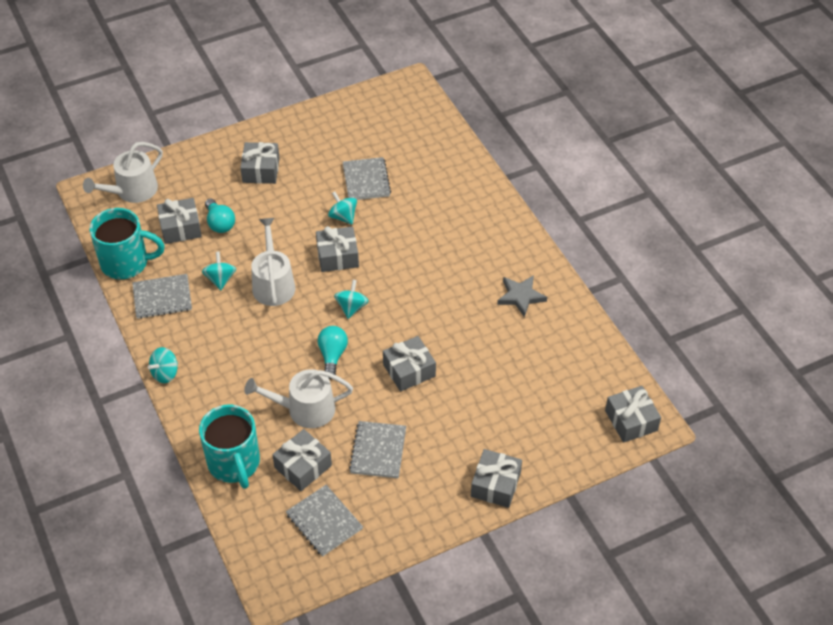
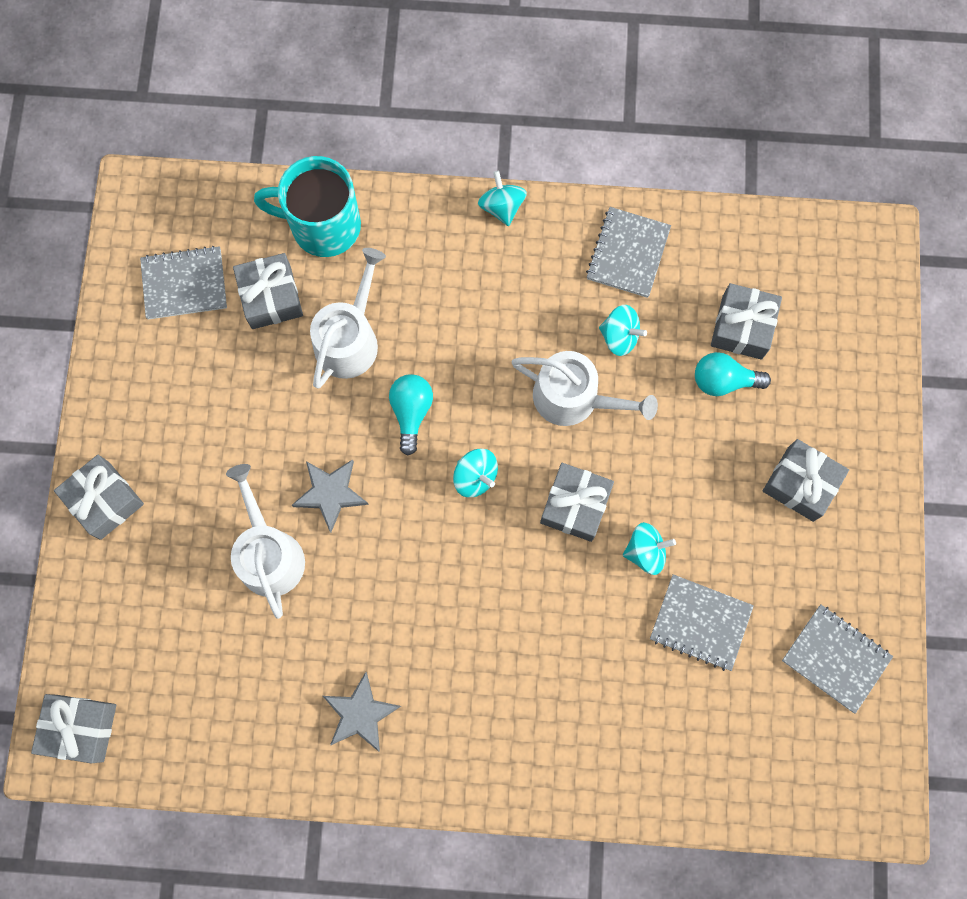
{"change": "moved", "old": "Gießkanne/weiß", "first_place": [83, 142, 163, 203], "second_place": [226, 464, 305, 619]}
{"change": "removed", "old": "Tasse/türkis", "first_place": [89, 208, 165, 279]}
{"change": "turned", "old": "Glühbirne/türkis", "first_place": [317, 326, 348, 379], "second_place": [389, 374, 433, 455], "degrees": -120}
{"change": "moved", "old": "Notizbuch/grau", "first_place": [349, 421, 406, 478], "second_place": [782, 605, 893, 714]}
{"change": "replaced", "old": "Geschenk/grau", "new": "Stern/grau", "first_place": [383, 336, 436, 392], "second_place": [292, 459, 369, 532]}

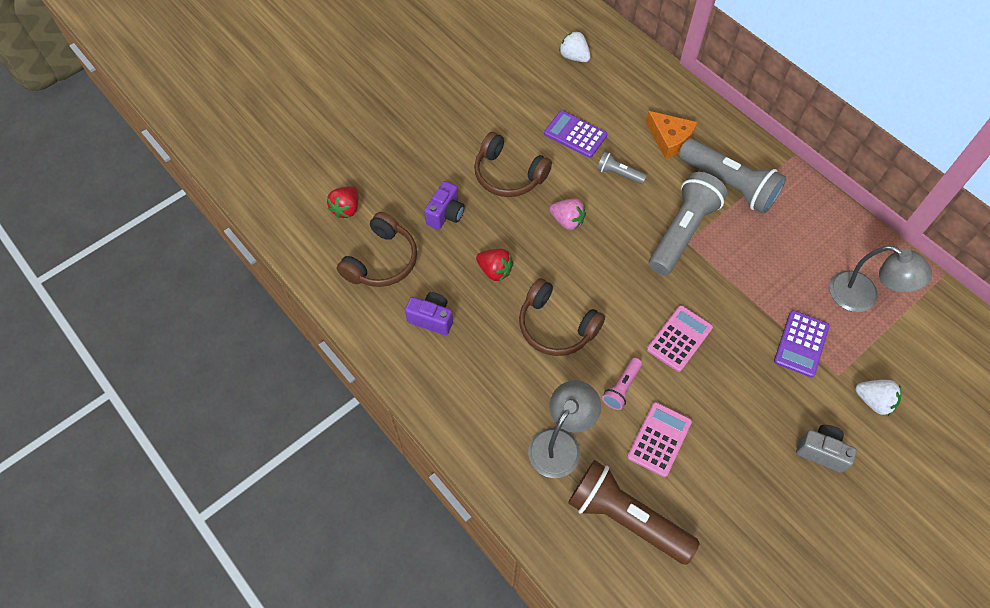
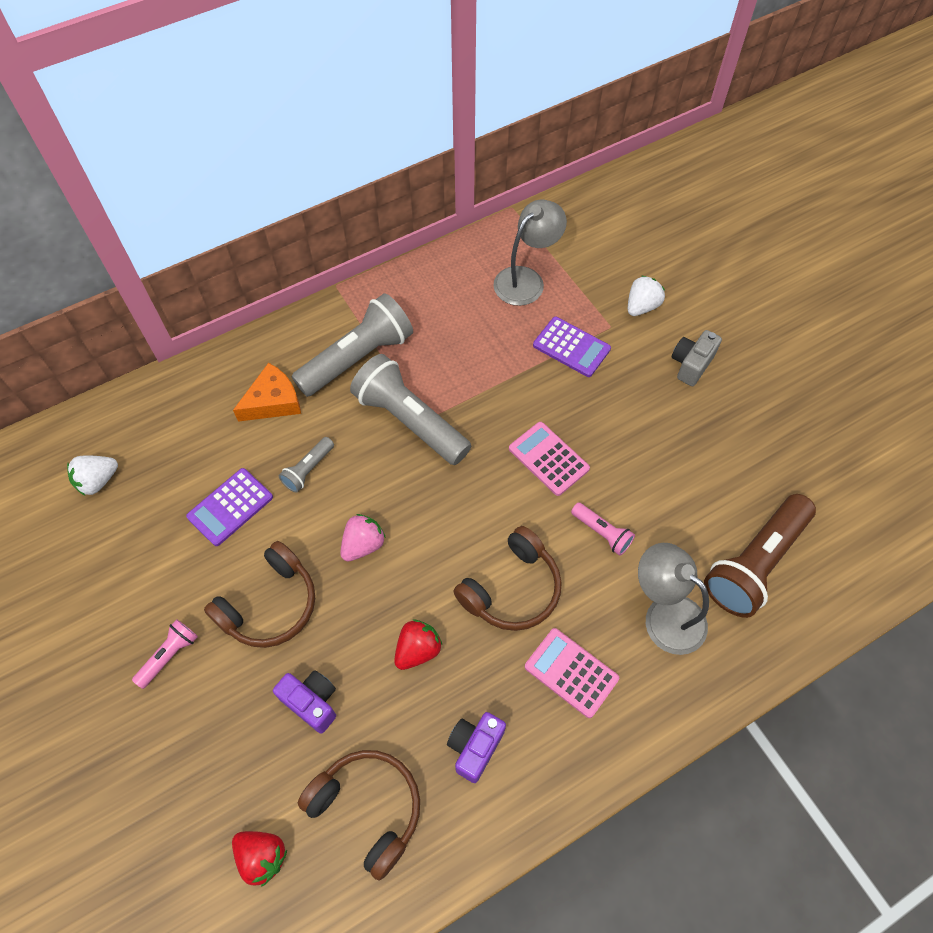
{"change": "moved", "old": "Taschenrechner/rosa", "first_place": [627, 402, 692, 477], "second_place": [525, 628, 619, 718]}
{"change": "added", "new": "Taschenlampe/rosa", "second_place": [132, 619, 198, 689]}

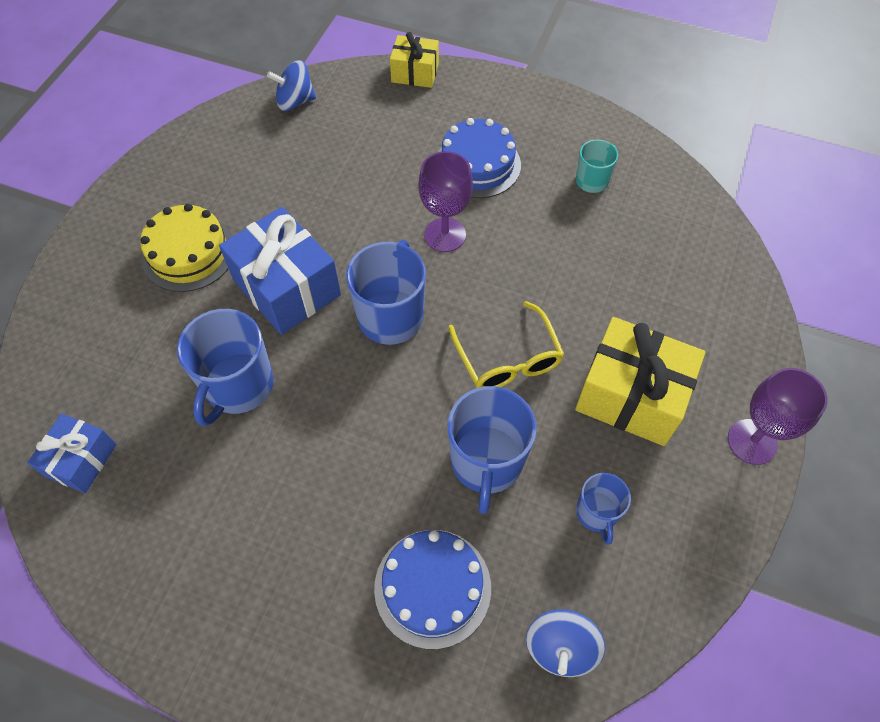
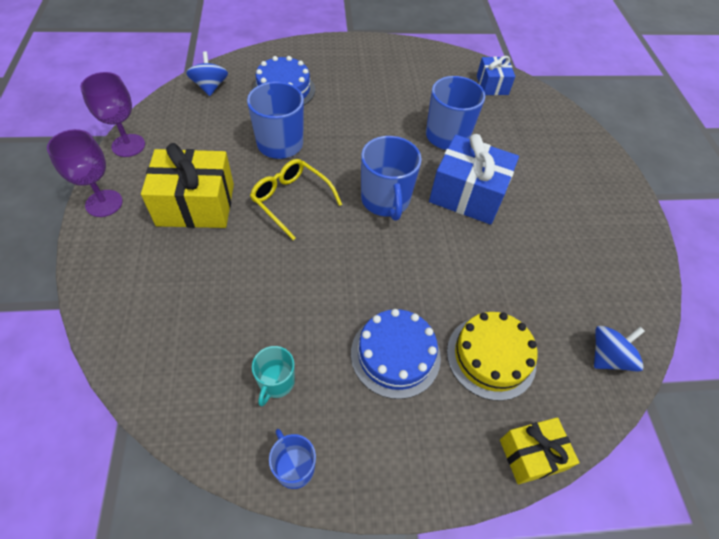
{"change": "moved", "old": "Kuchen/gelb", "first_place": [140, 204, 233, 292], "second_place": [447, 312, 538, 401]}
{"change": "moved", "old": "Kelch/lila", "first_place": [418, 151, 473, 252], "second_place": [80, 72, 145, 157]}
{"change": "moved", "old": "Tasse/blau", "first_place": [576, 473, 631, 545], "second_place": [269, 429, 316, 489]}

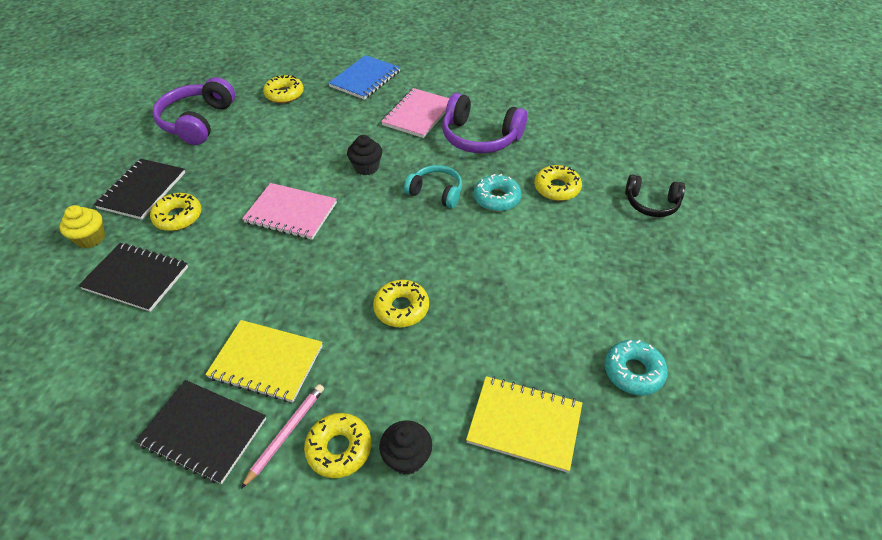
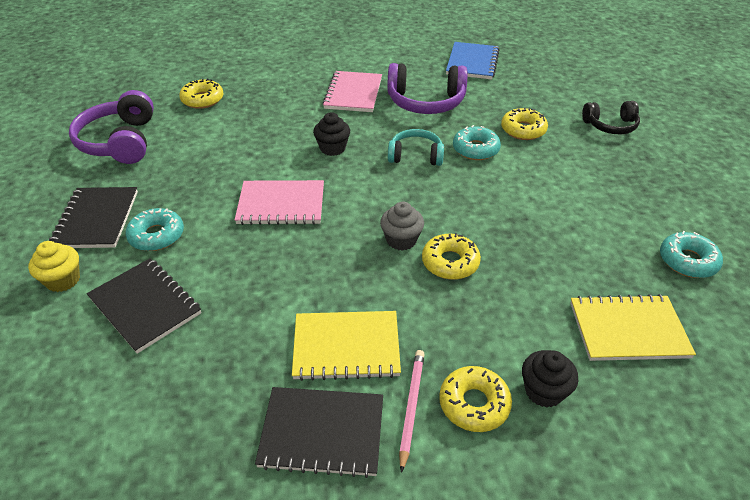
{"change": "turned", "old": "Notizbuch/schwarz", "first_place": [78, 243, 188, 312], "second_place": [87, 258, 201, 354], "degrees": 45}
{"change": "recoloured", "old": "Donut/gelb", "new": "Donut/türkis", "first_place": [150, 193, 202, 231], "second_place": [126, 208, 184, 251]}
{"change": "moved", "old": "Notizbuch/blau", "first_place": [329, 55, 400, 100], "second_place": [446, 42, 499, 79]}
{"change": "added", "new": "Muffin/grau", "second_place": [380, 202, 424, 251]}

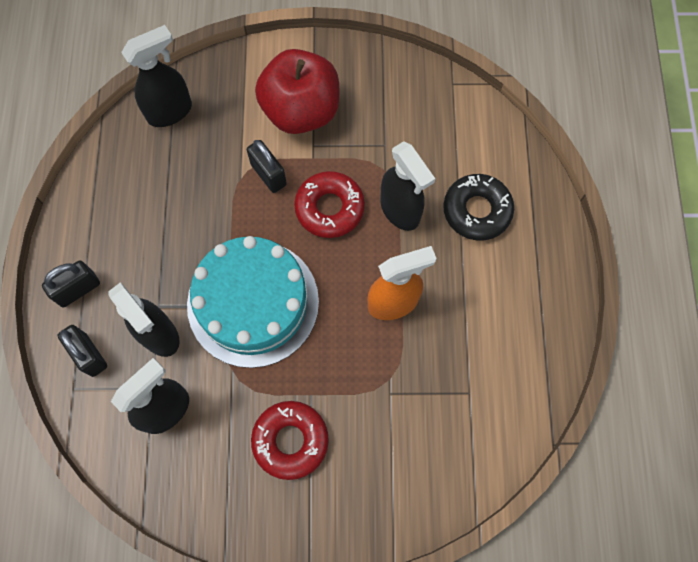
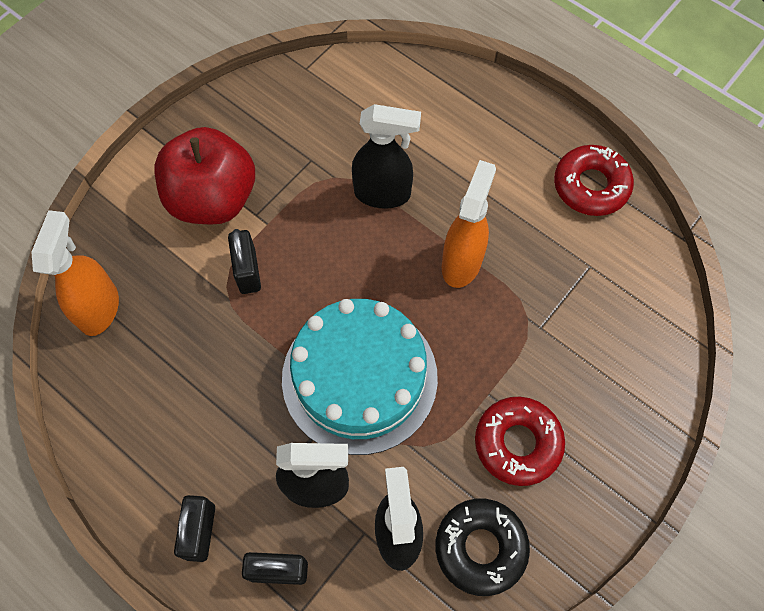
{"change": "recoloured", "old": "Sprühflasche/schwarz", "new": "Sprühflasche/orange", "first_place": [121, 25, 192, 127], "second_place": [31, 210, 119, 336]}
{"change": "turned", "old": "Vorhängeschloss/schwarz", "first_place": [247, 140, 287, 193], "second_place": [228, 229, 261, 294], "degrees": 75}
{"change": "moved", "old": "Donut/rot", "first_place": [294, 171, 365, 238], "second_place": [554, 145, 634, 216]}
{"change": "moved", "old": "Donut/schwarz", "first_place": [443, 174, 514, 241], "second_place": [435, 498, 530, 596]}

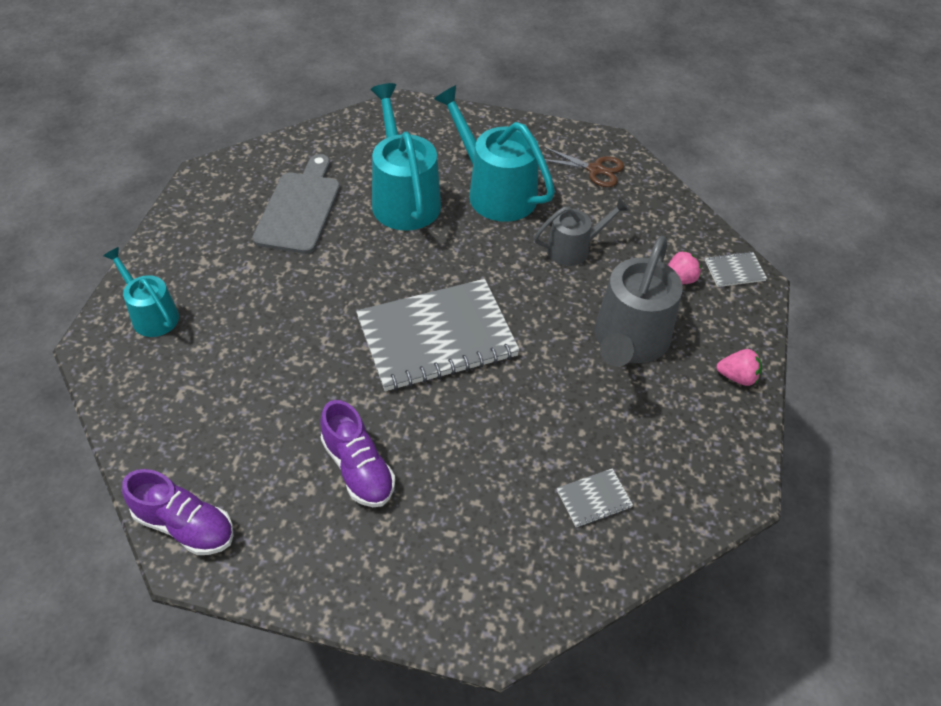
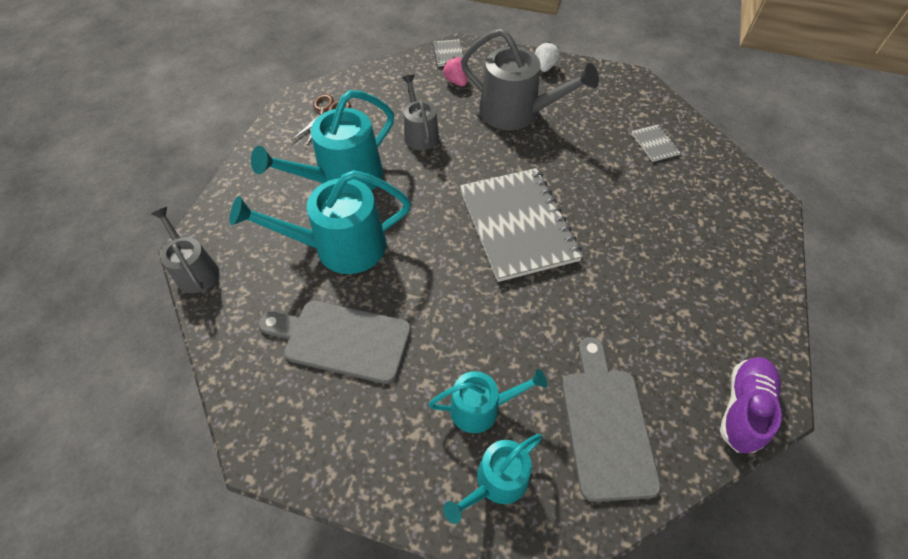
{"change": "removed", "old": "Schuh/lila", "first_place": [320, 400, 395, 507]}
{"change": "recoloured", "old": "Erdbeere/rosa", "new": "Erdbeere/weiß", "first_place": [716, 349, 762, 386], "second_place": [535, 42, 560, 72]}
{"change": "added", "new": "Gießkanne/grau", "second_place": [151, 207, 219, 293]}
{"change": "added", "new": "Gießkanne/türkis", "second_place": [429, 369, 547, 433]}
{"change": "added", "new": "Schneidebrett/grau", "second_place": [562, 337, 661, 502]}

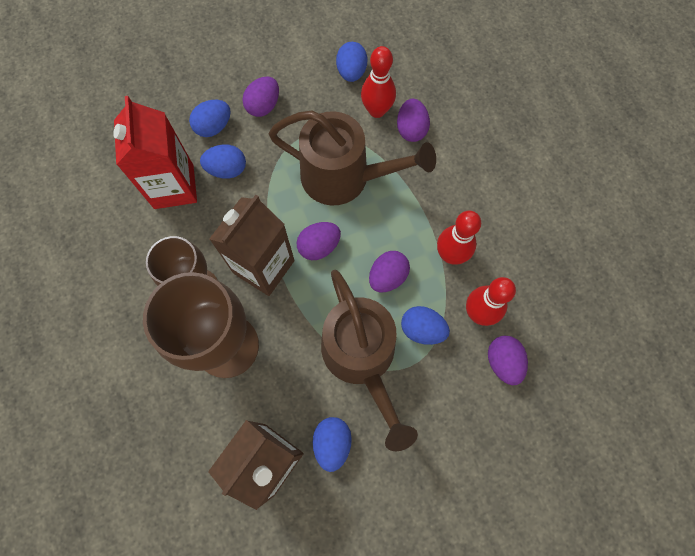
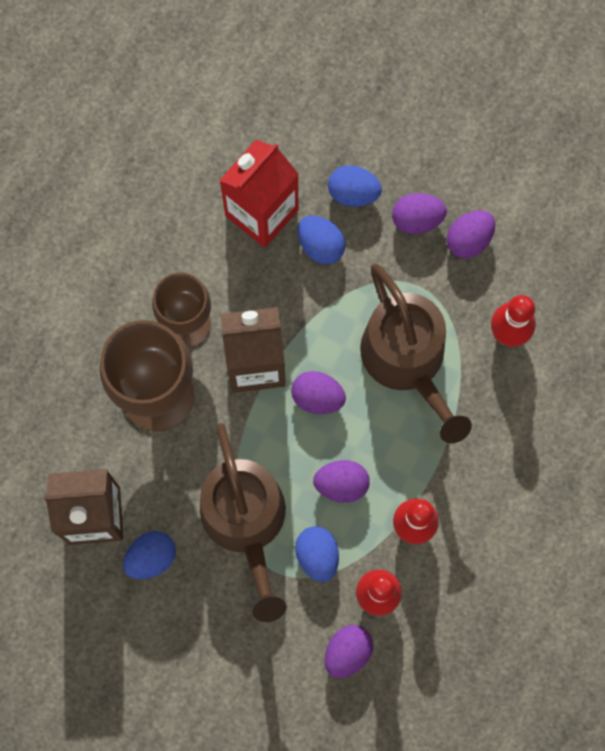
{"change": "turned", "old": "Gießkanne/braun", "first_place": [321, 270, 418, 451], "second_place": [200, 423, 287, 622], "degrees": -45}
{"change": "removed", "old": "Ei/blau", "first_place": [336, 42, 367, 82]}
{"change": "moved", "old": "Ei/lila", "first_place": [397, 99, 430, 142], "second_place": [447, 210, 495, 258]}

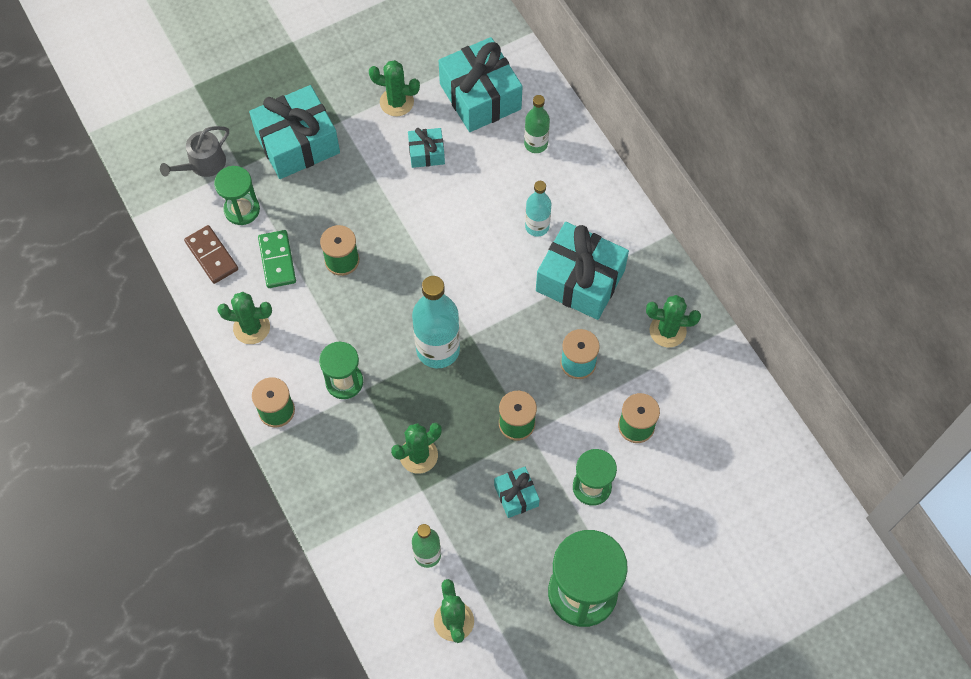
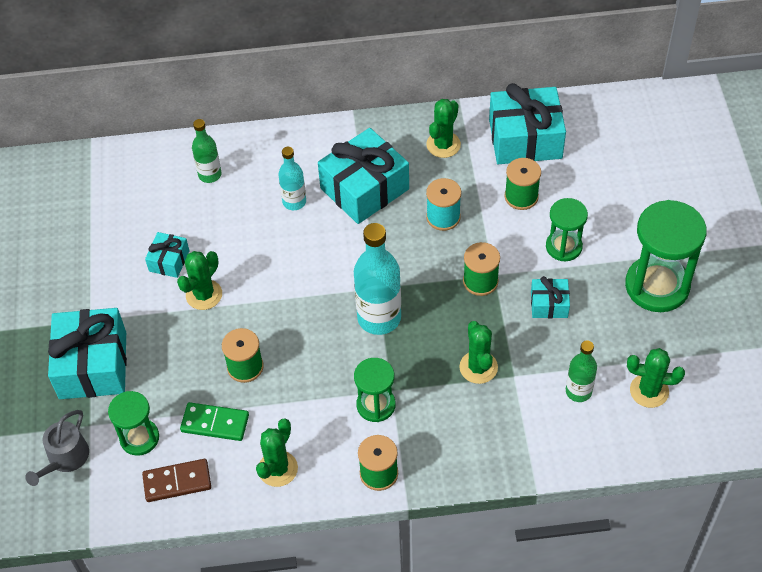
{"change": "turned", "old": "Gießkanne/grau", "first_place": [160, 126, 229, 177], "second_place": [25, 410, 89, 486], "degrees": 45}
{"change": "moved", "old": "Kaktus/grün", "first_place": [369, 60, 420, 116], "second_place": [177, 251, 222, 310]}
{"change": "moved", "old": "Geschenk/türkis", "first_place": [439, 37, 522, 132], "second_place": [489, 83, 566, 164]}

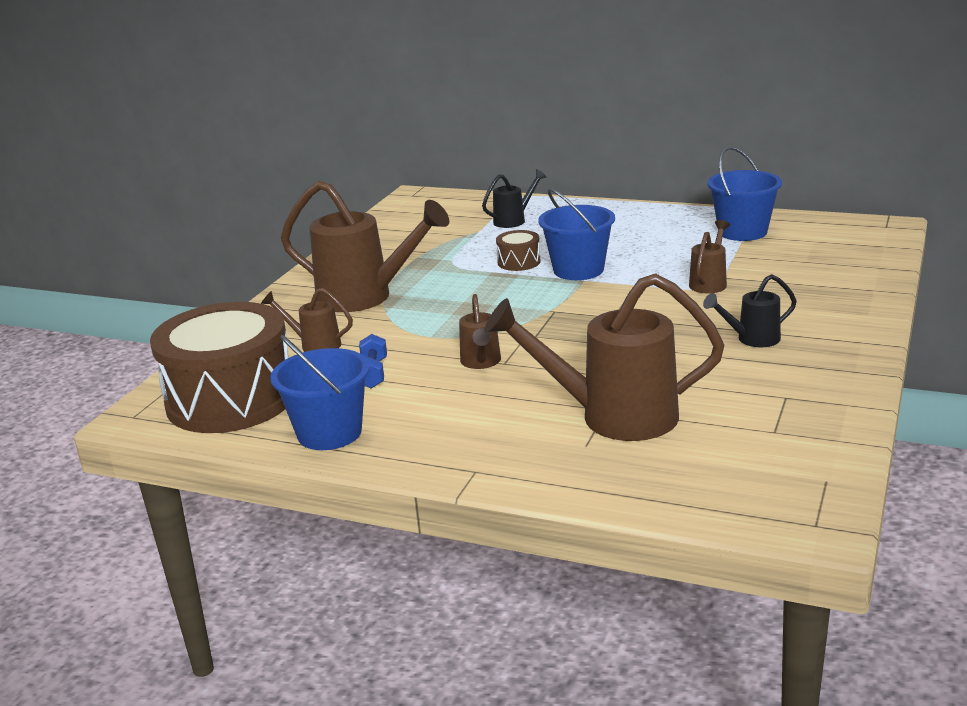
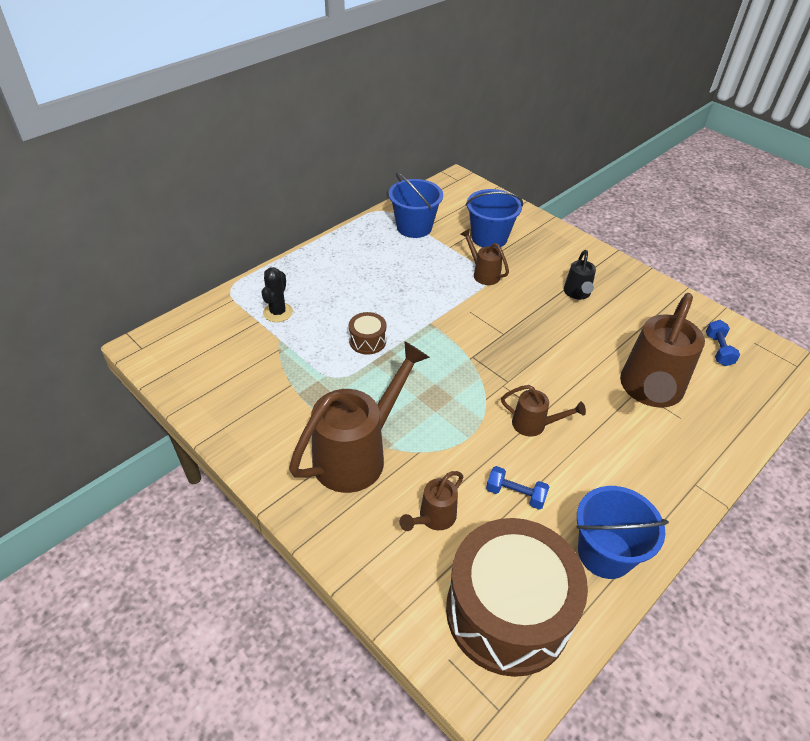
{"change": "replaced", "old": "Gießkanne/schwarz", "new": "Kaktus/schwarz", "first_place": [482, 169, 546, 228], "second_place": [261, 267, 293, 322]}
{"change": "moved", "old": "Eimer/blau", "first_place": [538, 188, 615, 280], "second_place": [466, 189, 523, 248]}
{"change": "added", "new": "Hantel/blau", "second_place": [706, 320, 740, 366]}

